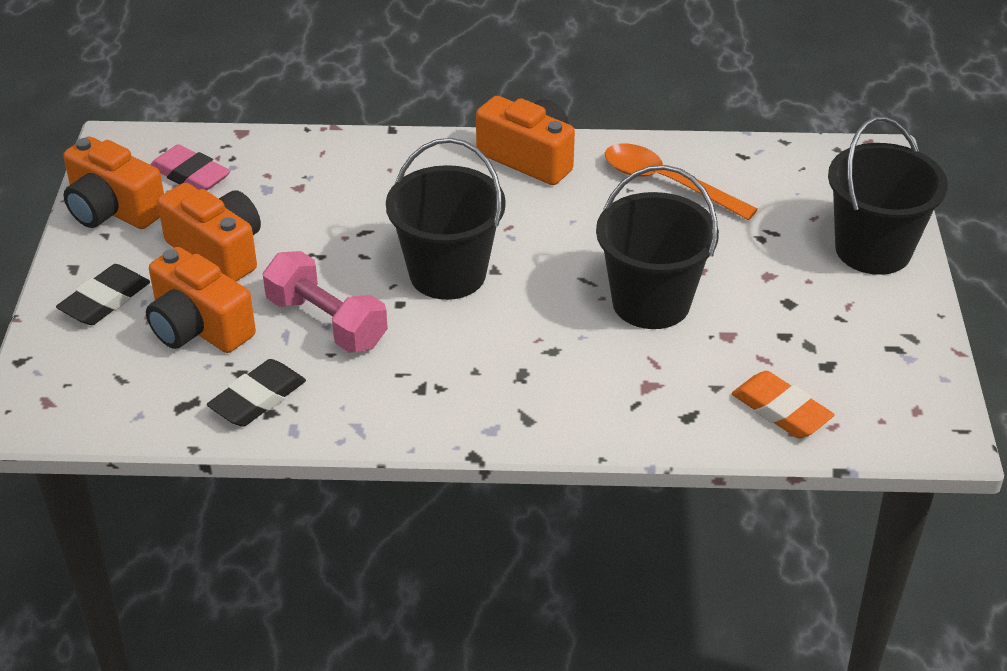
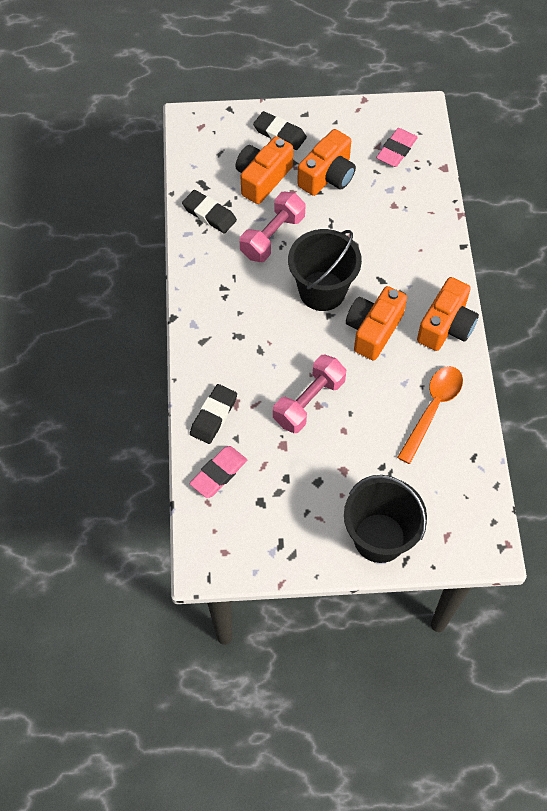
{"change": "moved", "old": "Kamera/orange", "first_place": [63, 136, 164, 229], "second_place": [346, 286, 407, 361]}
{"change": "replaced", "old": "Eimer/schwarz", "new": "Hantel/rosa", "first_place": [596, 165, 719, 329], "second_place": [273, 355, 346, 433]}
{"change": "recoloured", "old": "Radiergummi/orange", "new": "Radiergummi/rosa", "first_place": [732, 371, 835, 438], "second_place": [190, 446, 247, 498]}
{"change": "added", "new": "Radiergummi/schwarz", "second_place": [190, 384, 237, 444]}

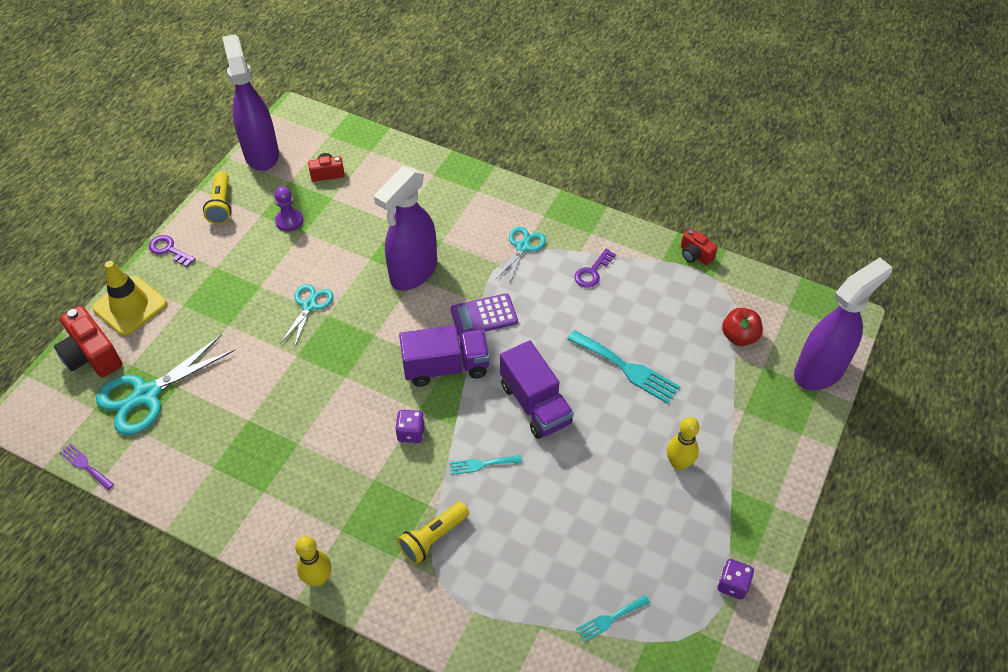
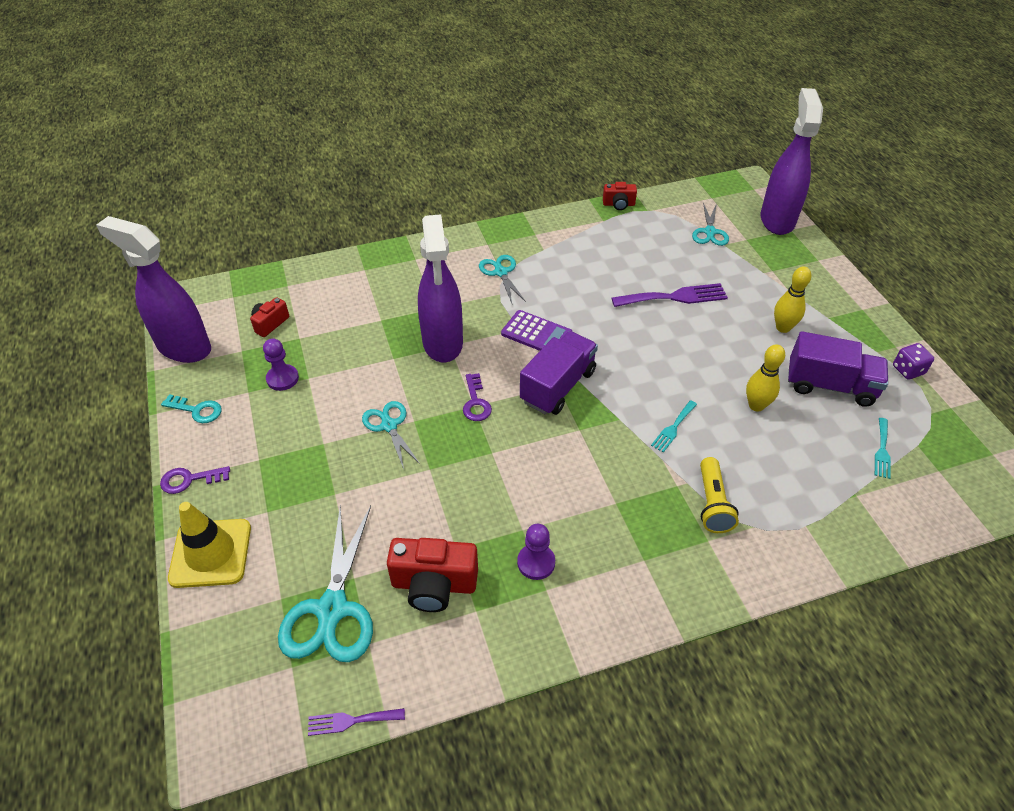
{"change": "moved", "old": "Kamera/rot", "first_place": [54, 306, 122, 378], "second_place": [387, 538, 478, 612]}
{"change": "replaced", "old": "Taschenlampe/gelb", "new": "Schlüssel/türkis", "first_place": [203, 171, 232, 224], "second_place": [161, 394, 222, 423]}
{"change": "moved", "old": "Bowlingkegel/gelb", "first_place": [295, 536, 331, 586], "second_place": [746, 344, 785, 411]}
{"change": "removed", "old": "Spielwürfel/lila", "first_place": [395, 410, 425, 443]}
{"change": "turned", "old": "Taschenrechner/lila", "first_place": [450, 293, 518, 336], "second_place": [501, 310, 572, 351], "degrees": -90}
{"change": "moved", "old": "Lastwagen/lila", "first_place": [500, 340, 574, 439], "second_place": [788, 331, 888, 407]}
{"change": "recoloured", "old": "Gabel/türkis", "new": "Gabel/lila", "first_place": [567, 330, 680, 404], "second_place": [612, 283, 728, 307]}
{"change": "moved", "old": "Schlüssel/lila", "first_place": [574, 249, 616, 288], "second_place": [463, 373, 492, 421]}
{"change": "replaced", "old": "Apfel/rot", "new": "Schere/türkis", "first_place": [722, 308, 763, 346], "second_place": [692, 203, 729, 246]}
{"change": "added", "new": "Bauer/lila", "second_place": [517, 524, 555, 580]}

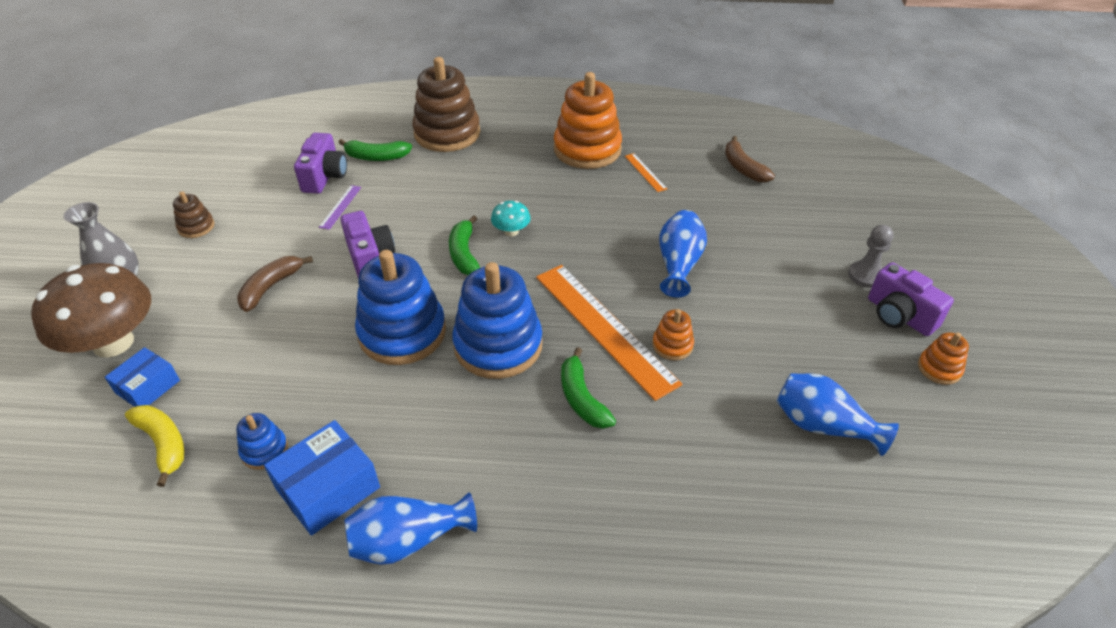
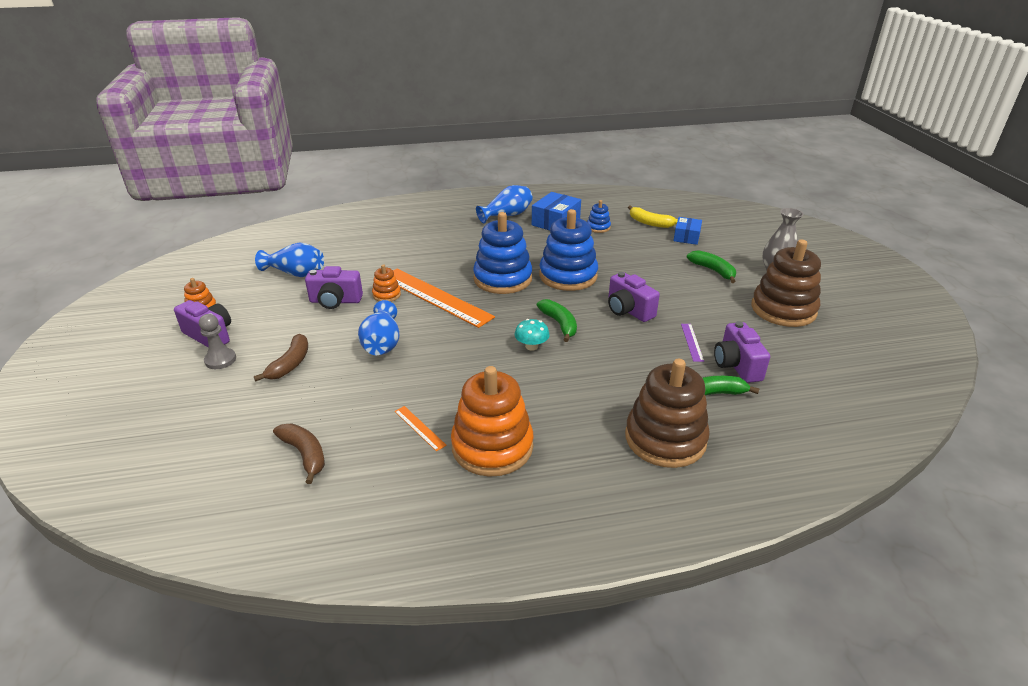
{"change": "removed", "old": "Pilz/braun", "first_place": [31, 263, 151, 358]}
{"change": "resized", "old": "Stapelspielzeug/braun", "first_place": [173, 191, 215, 238], "second_place": [751, 240, 821, 327], "factor": 2.17}
{"change": "moved", "old": "Banane/braun", "first_place": [237, 256, 313, 312], "second_place": [254, 334, 308, 381]}
{"change": "moved", "old": "Banane/grün", "first_place": [561, 347, 616, 429], "second_place": [687, 250, 736, 283]}
{"change": "added", "new": "Kamera/lila", "second_place": [305, 266, 363, 309]}

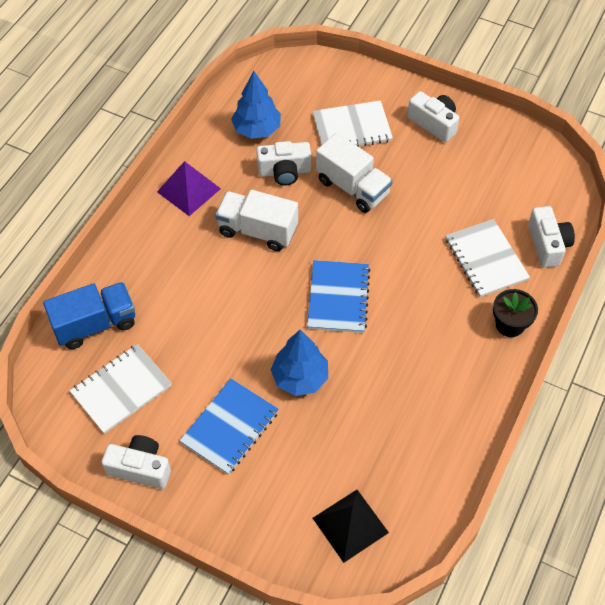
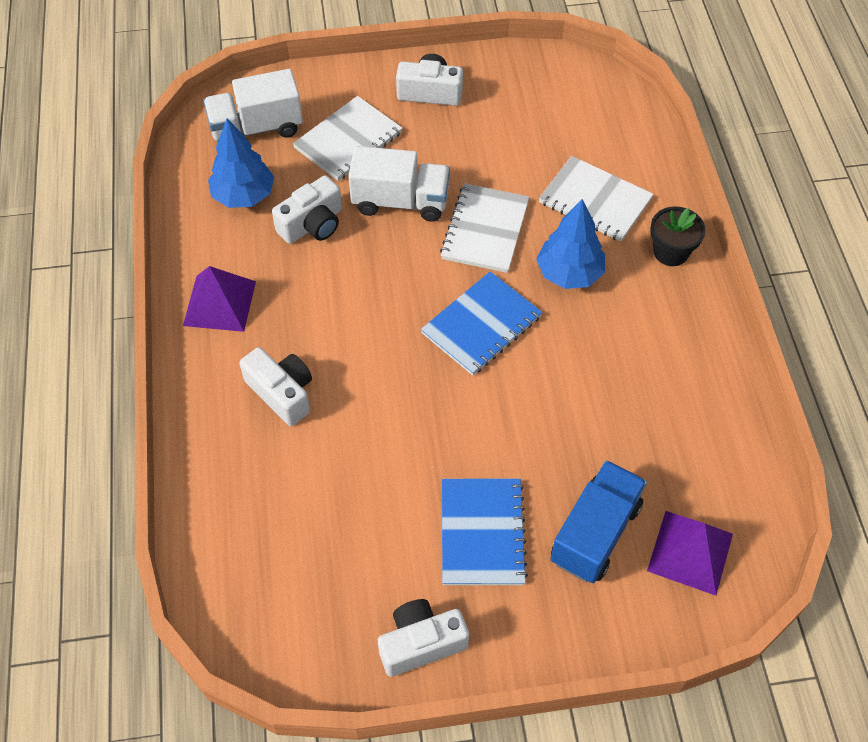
{"change": "moved", "old": "Lastwagen/blau", "first_place": [43, 282, 135, 349], "second_place": [550, 460, 647, 583]}
{"change": "moved", "old": "Notizbuch/weiß", "first_place": [70, 344, 172, 434], "second_place": [440, 183, 529, 273]}
{"change": "moved", "old": "Lastwagen/weiß", "first_place": [215, 190, 298, 251], "second_place": [203, 69, 303, 141]}
{"change": "moved", "old": "Baum/blau", "first_place": [271, 330, 328, 396], "second_place": [536, 199, 605, 289]}
{"change": "turned", "old": "Notizbuch/blau", "first_place": [307, 260, 370, 333], "second_place": [421, 271, 542, 376], "degrees": 75}
{"change": "recoloured", "old": "Pyramide/schwarz", "new": "Pyramide/lila", "first_place": [313, 490, 389, 563], "second_place": [647, 511, 733, 596]}
{"change": "moved", "old": "Kamera/weiß", "first_place": [528, 206, 575, 268], "second_place": [239, 347, 312, 426]}

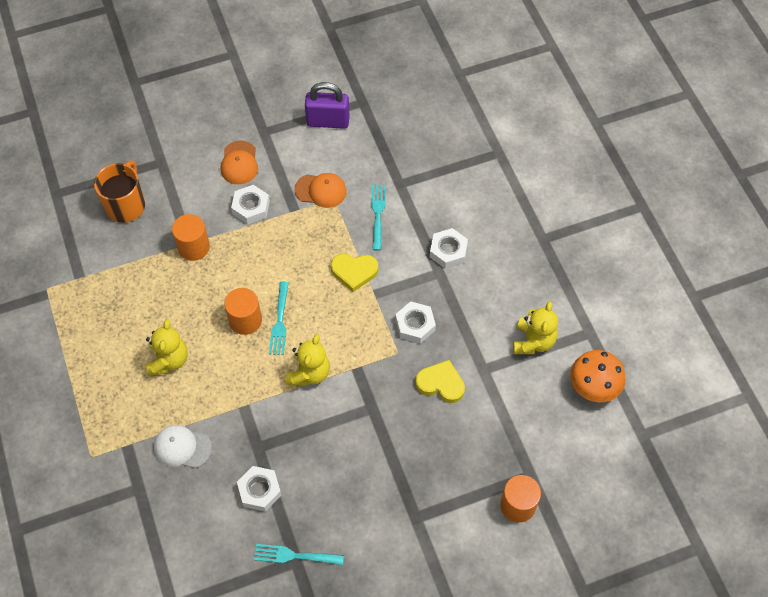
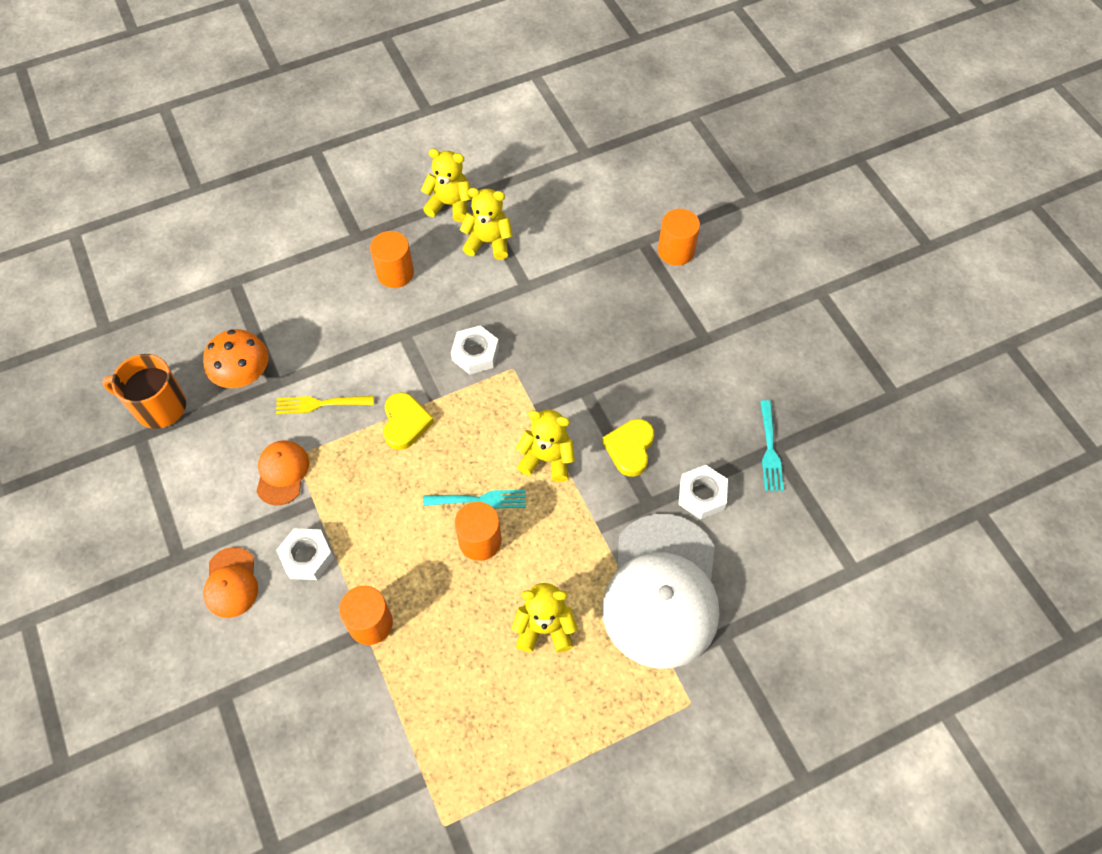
{"change": "moved", "old": "Tasse/orange", "first_place": [94, 160, 145, 223], "second_place": [102, 354, 186, 429]}
{"change": "resized", "old": "Kappe/weiß", "first_place": [154, 425, 212, 468], "second_place": [602, 514, 719, 668], "factor": 2.16}
{"change": "turned", "old": "Kappe/orange", "first_place": [220, 141, 258, 184], "second_place": [203, 547, 258, 618], "degrees": 90}
{"change": "removed", "old": "Vorhängeschloss/lila", "first_place": [305, 82, 350, 129]}
{"change": "recoloured", "old": "Gabel/türkis", "new": "Gabel/gelb", "first_place": [371, 185, 386, 251], "second_place": [276, 396, 374, 414]}
{"change": "moved", "old": "Herz/gelb", "first_place": [415, 360, 465, 403], "second_place": [602, 419, 654, 477]}
{"change": "removed", "old": "Sechskantmutter/weiß", "first_place": [430, 228, 468, 269]}
{"change": "moved", "old": "Pilz/orange", "first_place": [570, 350, 626, 402], "second_place": [203, 329, 268, 388]}
{"change": "added", "new": "Vollzylinder/orange", "second_place": [370, 231, 414, 288]}
{"change": "added", "new": "Teddybär/gelb", "second_place": [421, 149, 472, 222]}

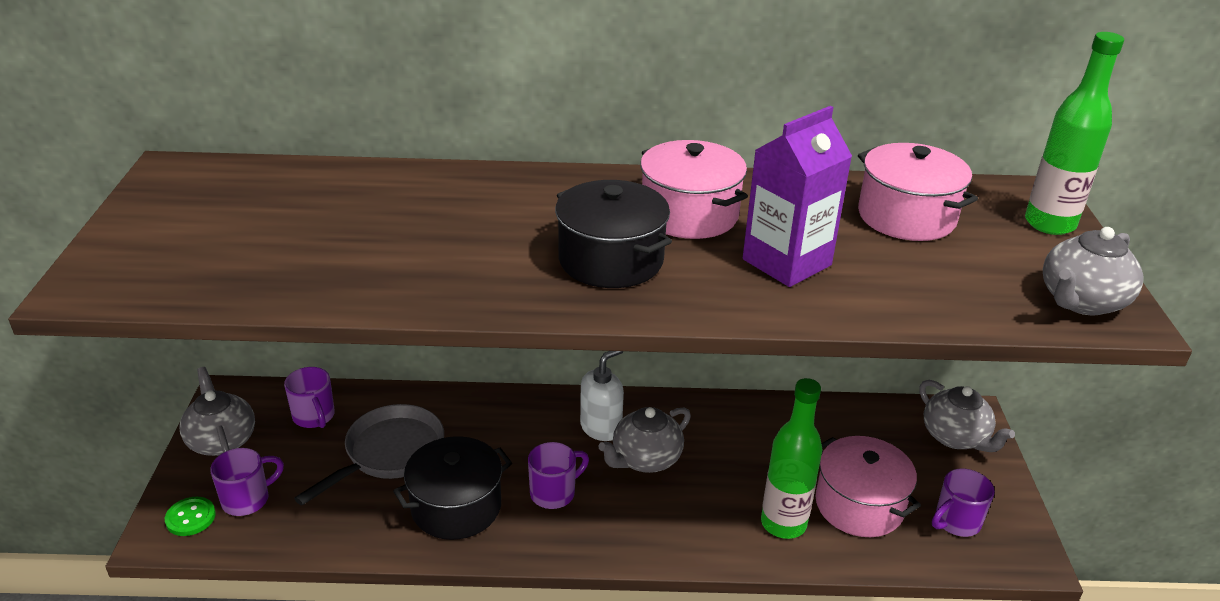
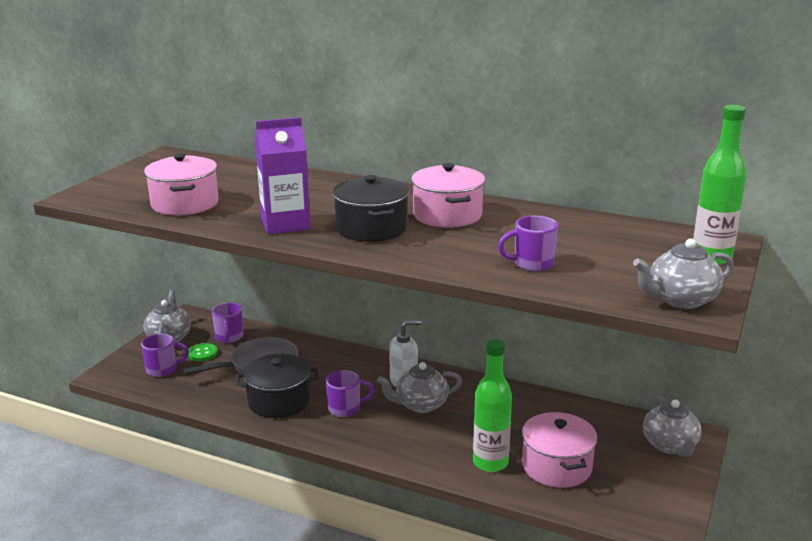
{"change": "moved", "old": "Knopf/grün", "first_place": [165, 497, 216, 536], "second_place": [188, 343, 218, 361]}
{"change": "moved", "old": "Getränkekarton/lila", "first_place": [743, 106, 852, 287], "second_place": [255, 117, 311, 234]}
{"change": "moved", "old": "Kochtopf/rosa", "first_place": [858, 143, 978, 241], "second_place": [144, 153, 219, 215]}
{"change": "moved", "old": "Tasse/lila", "first_place": [932, 468, 995, 537], "second_place": [498, 216, 558, 271]}

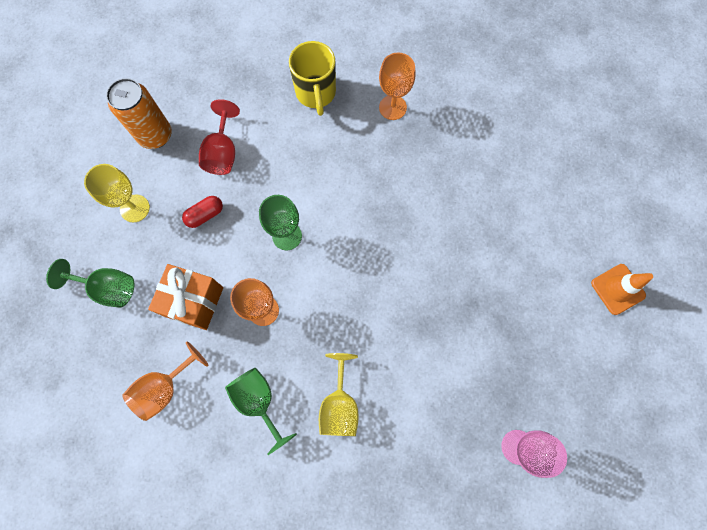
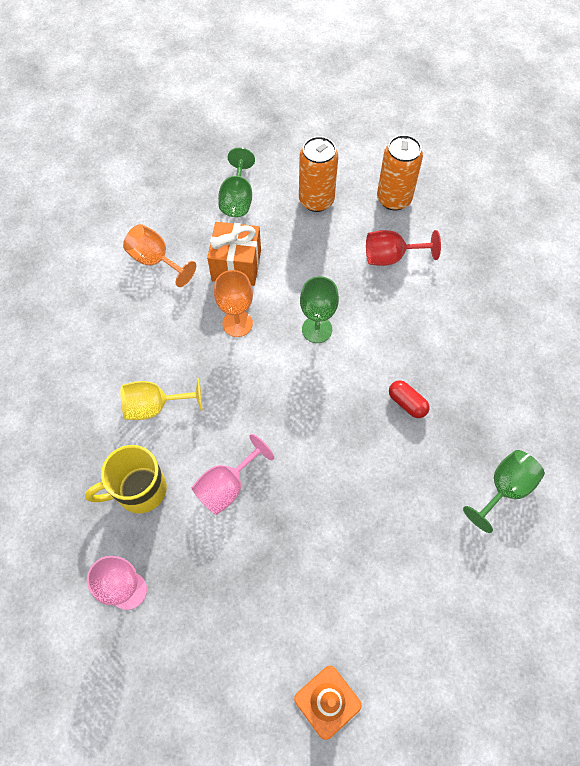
{"change": "replaced", "old": "Kelch/gelb", "new": "Dose/orange", "first_place": [84, 164, 150, 222], "second_place": [299, 136, 338, 212]}
{"change": "moved", "old": "Kapsel/rot", "first_place": [182, 196, 223, 228], "second_place": [389, 380, 430, 418]}
{"change": "moved", "old": "Kelch/grün", "first_place": [225, 368, 297, 455], "second_place": [463, 450, 545, 533]}
{"change": "moved", "old": "Tasse/gelb", "first_place": [289, 41, 336, 116], "second_place": [85, 445, 167, 513]}
{"change": "removed", "old": "Kelch/orange", "first_place": [379, 52, 416, 120]}
{"change": "added", "new": "Kelch/rosa", "second_place": [191, 434, 274, 515]}

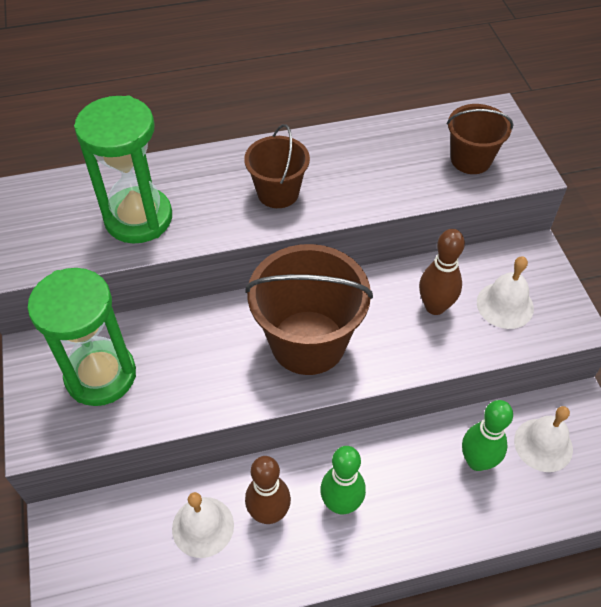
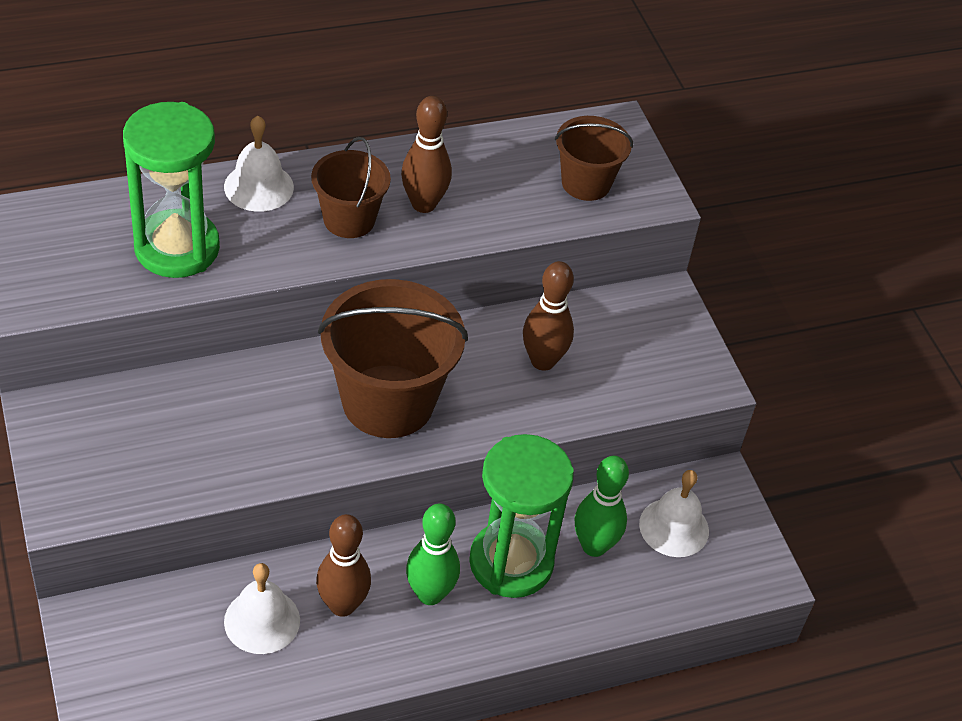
{"change": "moved", "old": "Sanduhr/grün", "first_place": [27, 268, 136, 406], "second_place": [469, 434, 574, 598]}
{"change": "moved", "old": "Glocke/weiß", "first_place": [477, 256, 534, 329], "second_place": [224, 116, 294, 212]}
{"change": "added", "new": "Bowlingkegel/braun", "second_place": [401, 96, 452, 213]}

